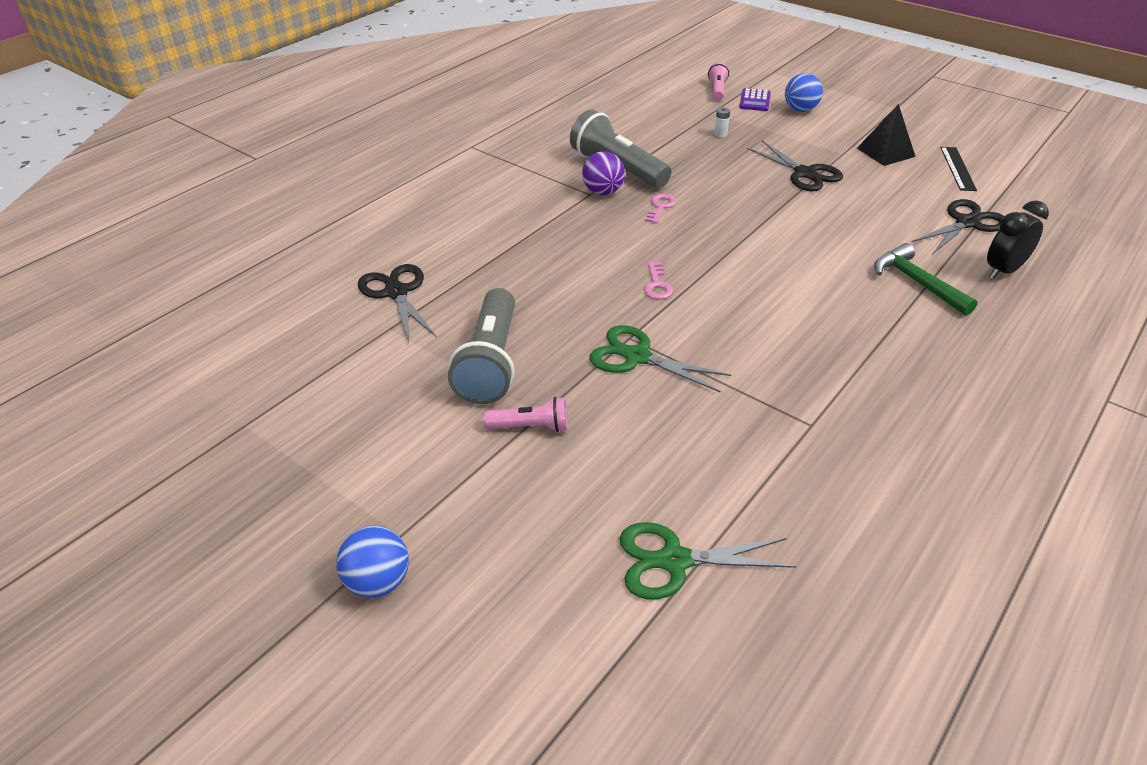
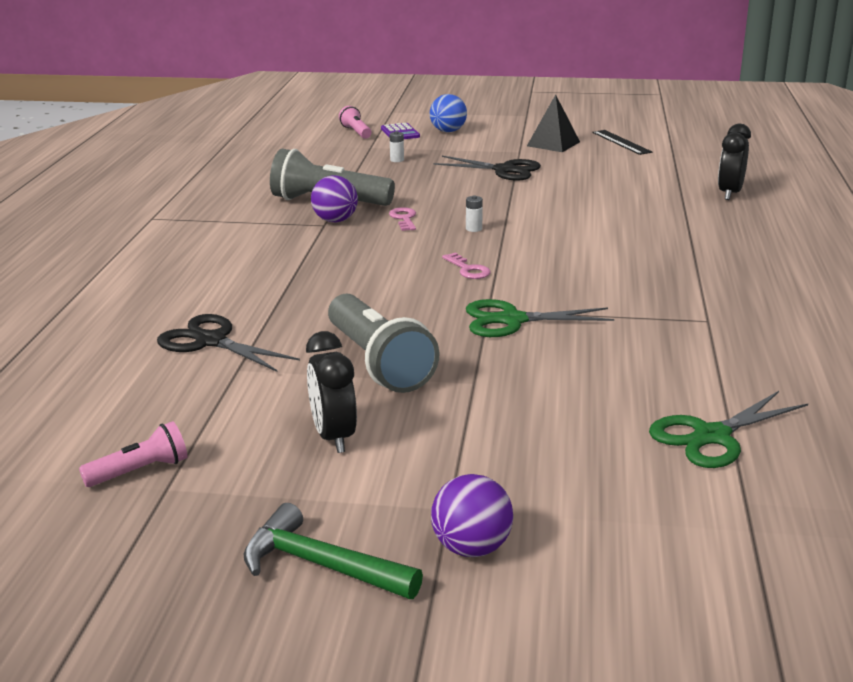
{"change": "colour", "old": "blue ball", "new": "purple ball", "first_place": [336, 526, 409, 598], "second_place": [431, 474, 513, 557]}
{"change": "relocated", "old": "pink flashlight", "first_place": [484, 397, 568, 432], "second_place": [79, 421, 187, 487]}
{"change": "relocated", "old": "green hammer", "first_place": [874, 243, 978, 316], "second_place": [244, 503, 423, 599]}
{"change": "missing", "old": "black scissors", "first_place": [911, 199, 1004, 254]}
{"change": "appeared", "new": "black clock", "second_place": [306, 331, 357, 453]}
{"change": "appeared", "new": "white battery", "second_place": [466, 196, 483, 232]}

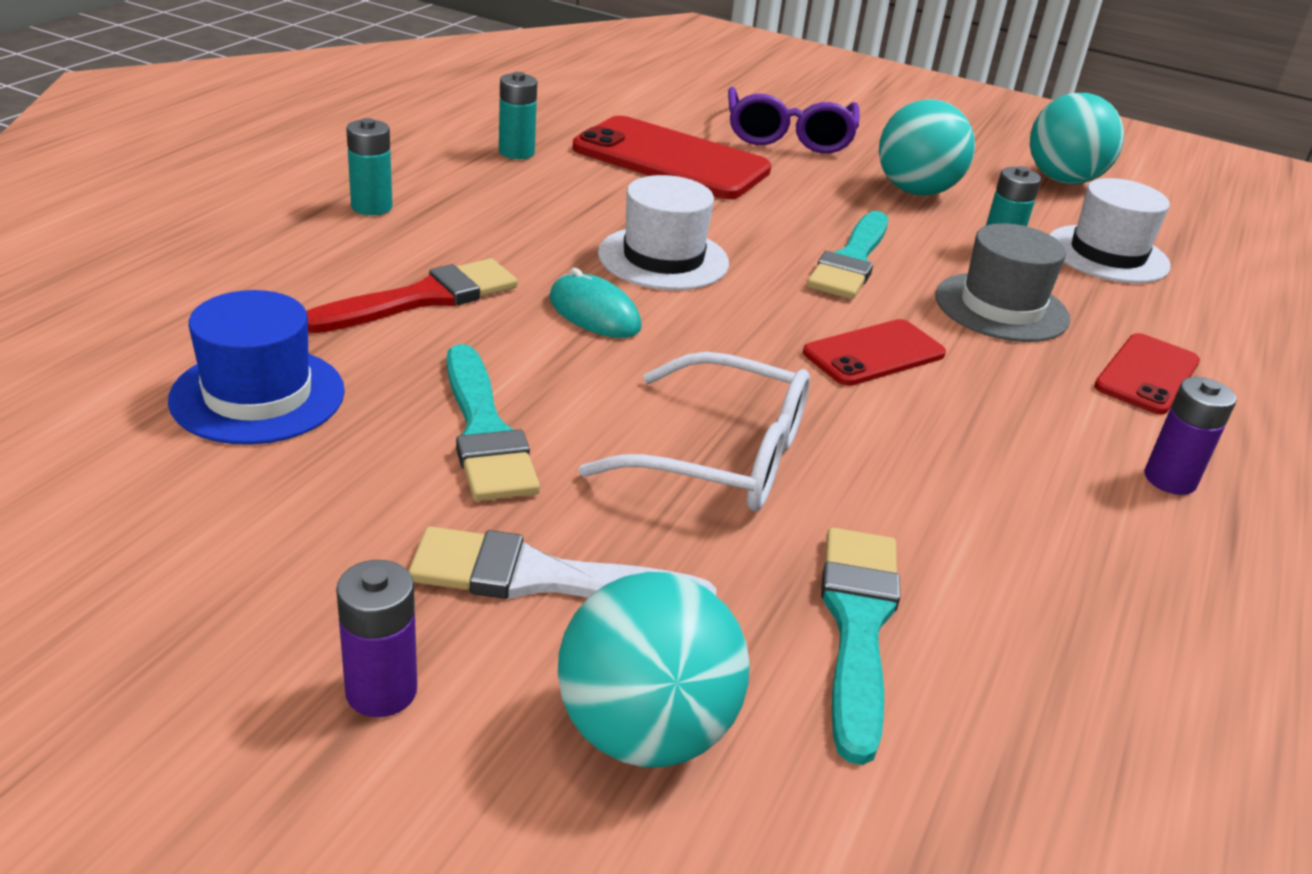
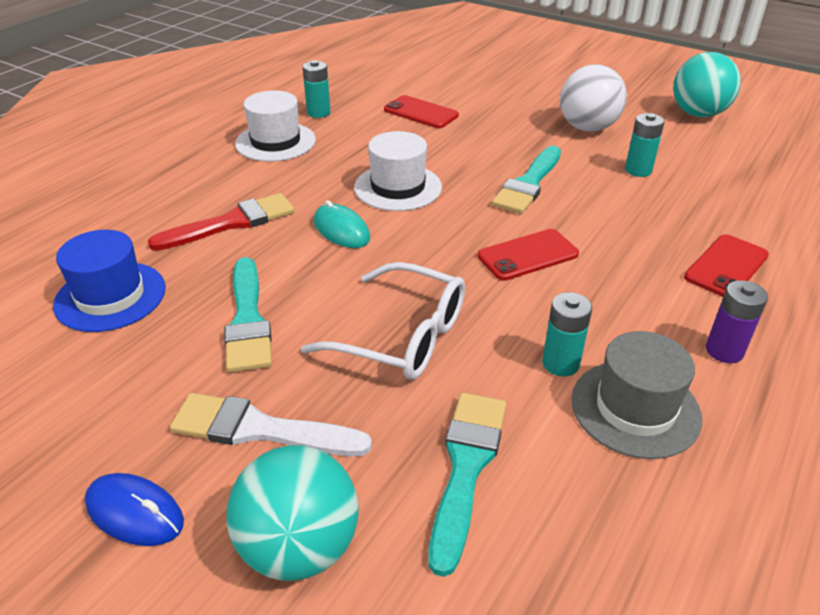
{"change": "exchanged", "old": "purple battery", "new": "blue mouse", "first_place": [336, 560, 417, 717], "second_place": [85, 473, 184, 546]}
{"change": "relocated", "old": "turquoise battery", "first_place": [346, 118, 393, 215], "second_place": [542, 292, 592, 376]}
{"change": "size", "old": "red phone", "first_place": [573, 116, 771, 199], "second_place": [384, 95, 459, 128], "factor": 0.57}
{"change": "missing", "old": "purple glasses", "first_place": [728, 87, 860, 153]}
{"change": "colour", "old": "turquoise ball", "new": "white ball", "first_place": [879, 99, 975, 196], "second_place": [560, 64, 627, 132]}
{"change": "relocated", "old": "grey hat", "first_place": [935, 223, 1070, 342], "second_place": [572, 331, 702, 459]}
{"change": "relocated", "old": "white hat", "first_place": [1049, 178, 1171, 283], "second_place": [235, 91, 316, 162]}

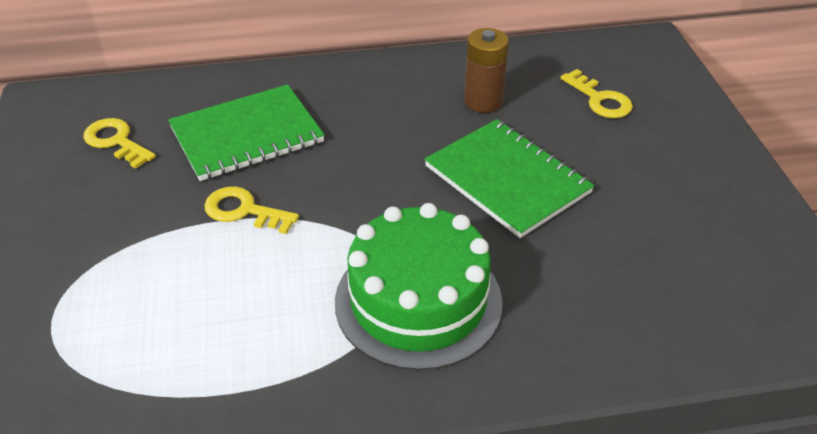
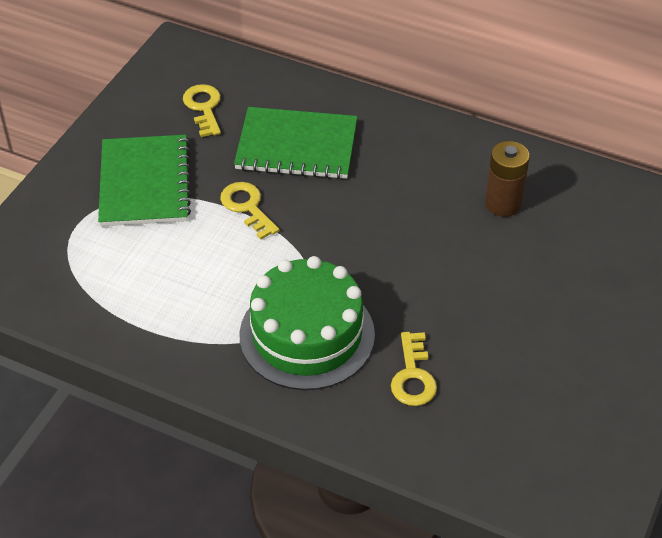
{"change": "relocated", "old": "green notebook", "first_place": [425, 119, 595, 238], "second_place": [98, 135, 191, 226]}
{"change": "relocated", "old": "yellow key", "first_place": [561, 69, 633, 118], "second_place": [391, 332, 437, 406]}

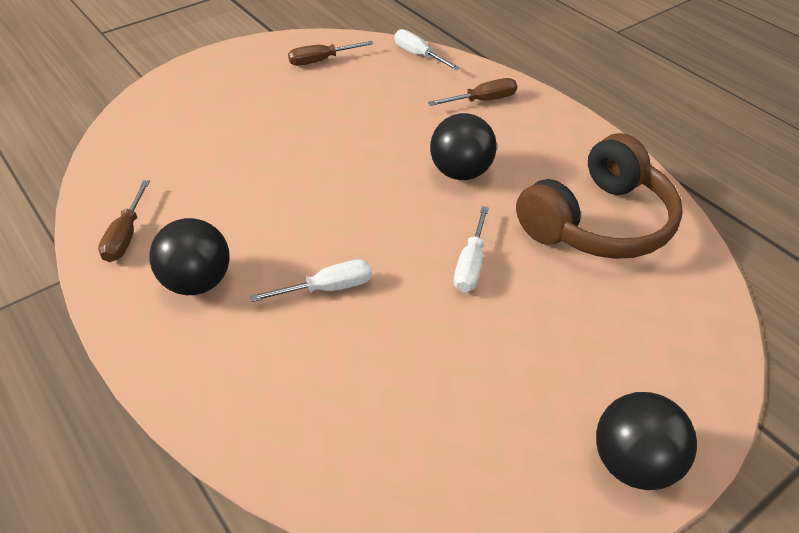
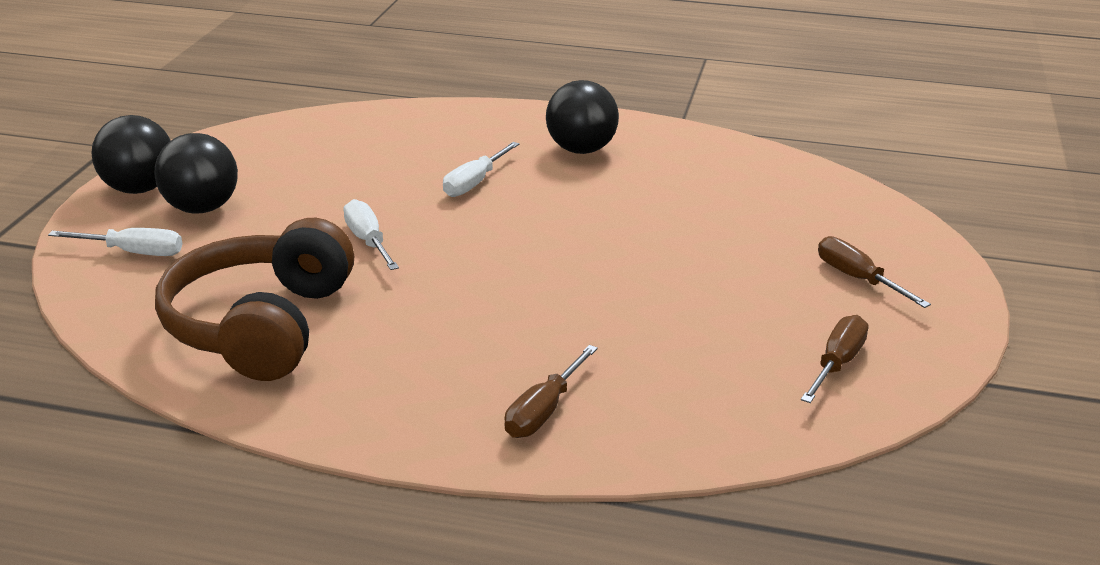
{"change": "relocated", "old": "brown screwdriver", "first_place": [98, 180, 150, 262], "second_place": [818, 236, 931, 308]}
{"change": "relocated", "old": "white screwdriver", "first_place": [395, 29, 460, 70], "second_place": [48, 228, 182, 256]}
{"change": "relocated", "old": "black ball", "first_place": [430, 113, 496, 180], "second_place": [154, 133, 238, 214]}

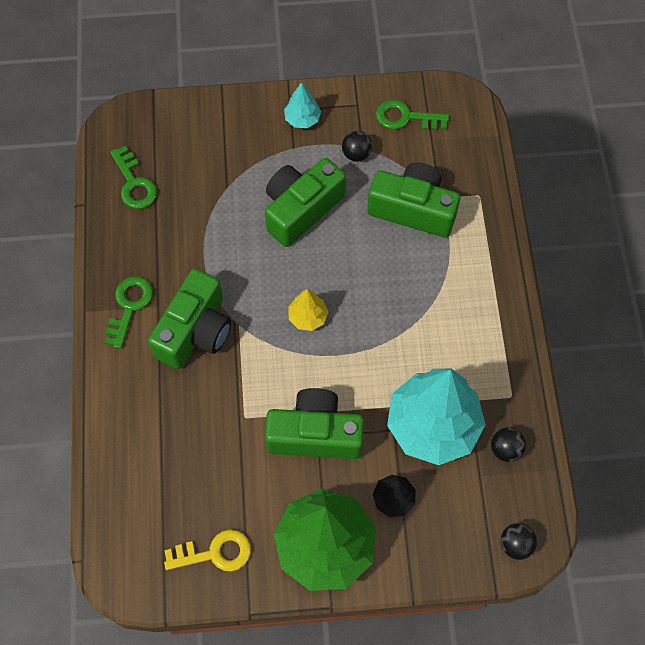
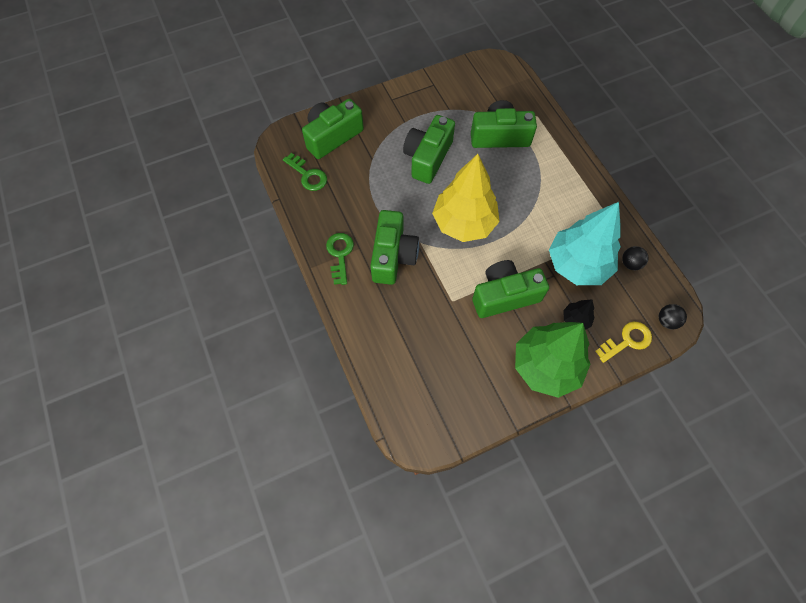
{"change": "relocated", "old": "yellow key", "first_place": [164, 529, 251, 572], "second_place": [595, 321, 652, 363]}
{"change": "missing", "old": "turquoise tree", "first_place": [284, 82, 321, 128]}
{"change": "size", "old": "yellow tree", "first_place": [288, 289, 328, 331], "second_place": [432, 154, 500, 242], "factor": 2.28}
{"change": "missing", "old": "black ball", "first_place": [342, 131, 372, 162]}
{"change": "missing", "old": "green key", "first_place": [376, 99, 449, 130]}
{"change": "appeared", "new": "green camera", "second_place": [302, 99, 364, 159]}

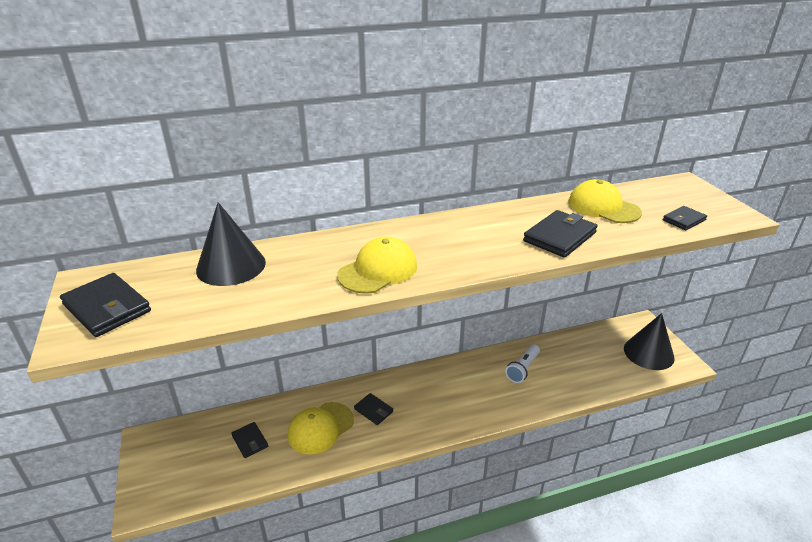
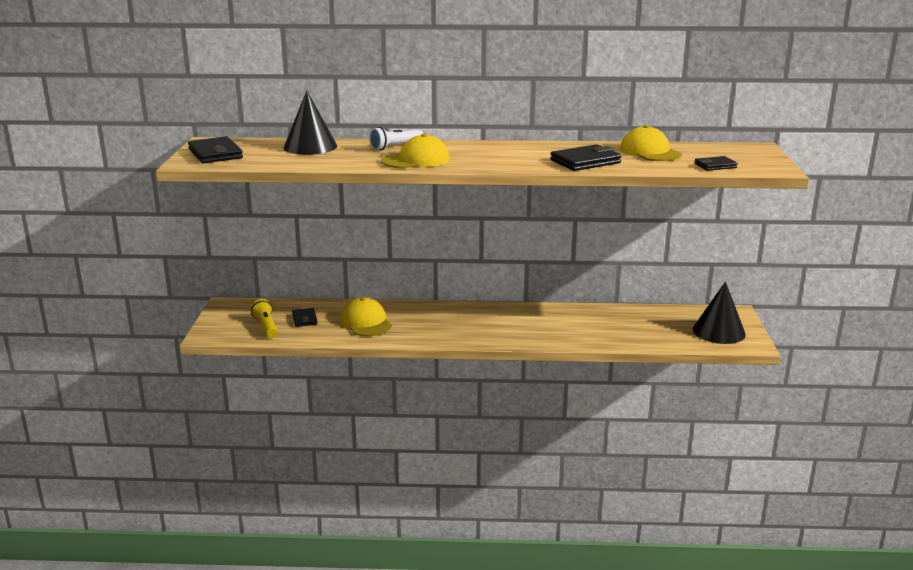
{"change": "spun", "old": "yellow cap", "first_place": [288, 402, 354, 455], "second_place": [340, 297, 392, 336], "degrees": 90}
{"change": "missing", "old": "black wallet", "first_place": [354, 393, 393, 425]}
{"change": "relocated", "old": "white flashlight", "first_place": [505, 344, 540, 383], "second_place": [369, 127, 423, 150]}
{"change": "appeared", "new": "yellow flashlight", "second_place": [251, 299, 278, 338]}

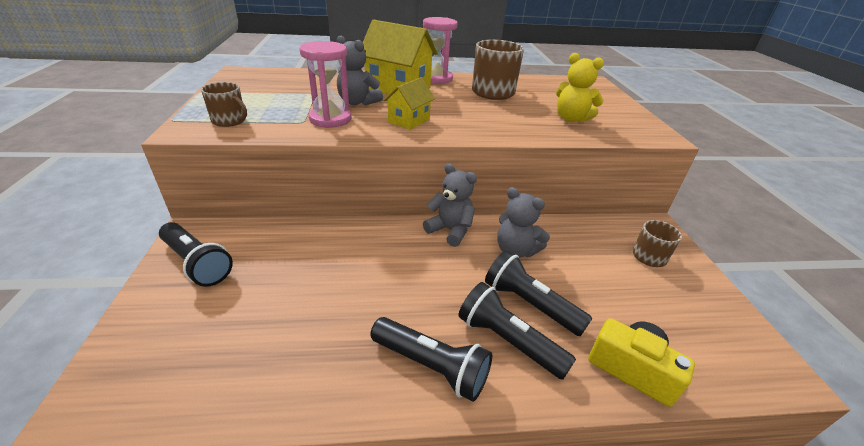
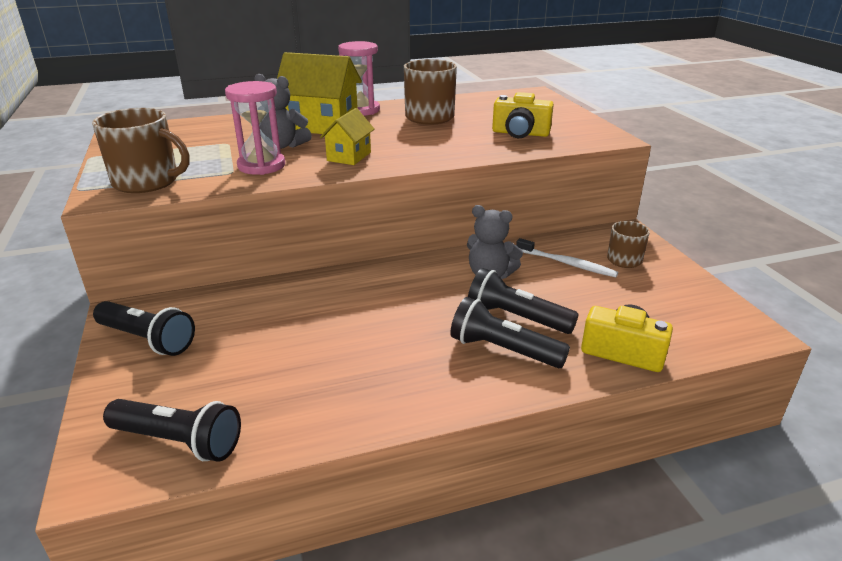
{"change": "size", "old": "brown mug", "first_place": [201, 82, 247, 127], "second_place": [92, 108, 189, 193], "factor": 1.7}
{"change": "relocated", "old": "black flashlight", "first_place": [370, 317, 492, 402], "second_place": [103, 399, 241, 462]}
{"change": "missing", "old": "grey teddy bear", "first_place": [423, 163, 477, 247]}
{"change": "exchanged", "old": "yellow teddy bear", "new": "yellow camera", "first_place": [556, 53, 604, 122], "second_place": [492, 92, 554, 138]}
{"change": "appeared", "new": "white toothbrush", "second_place": [516, 238, 618, 277]}

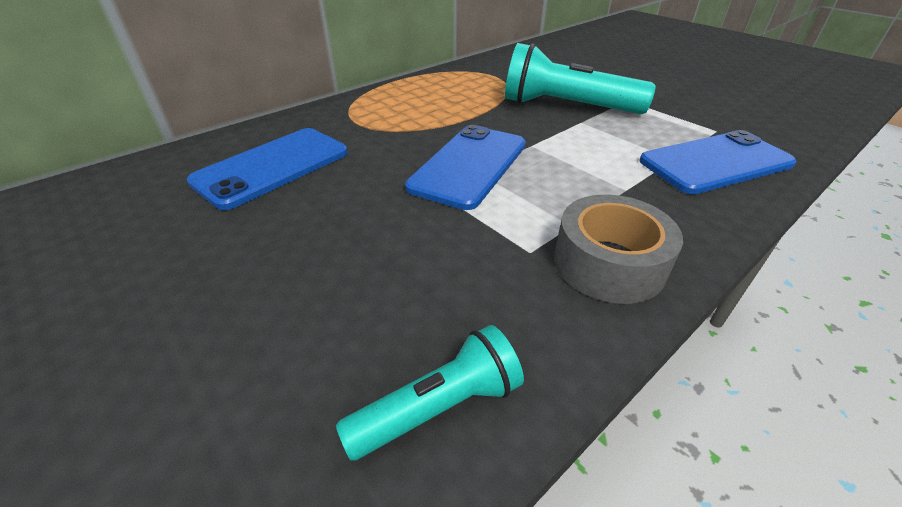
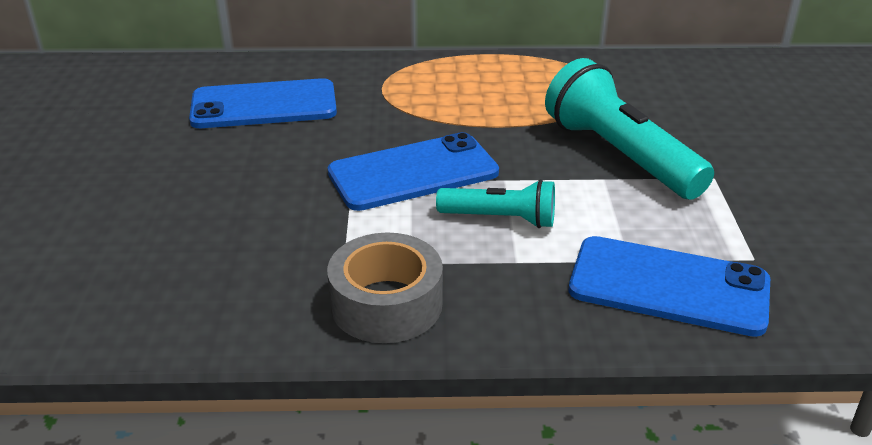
{"change": "relocated", "old": "turquoise flashlight", "first_place": [336, 325, 524, 461], "second_place": [436, 179, 555, 228]}

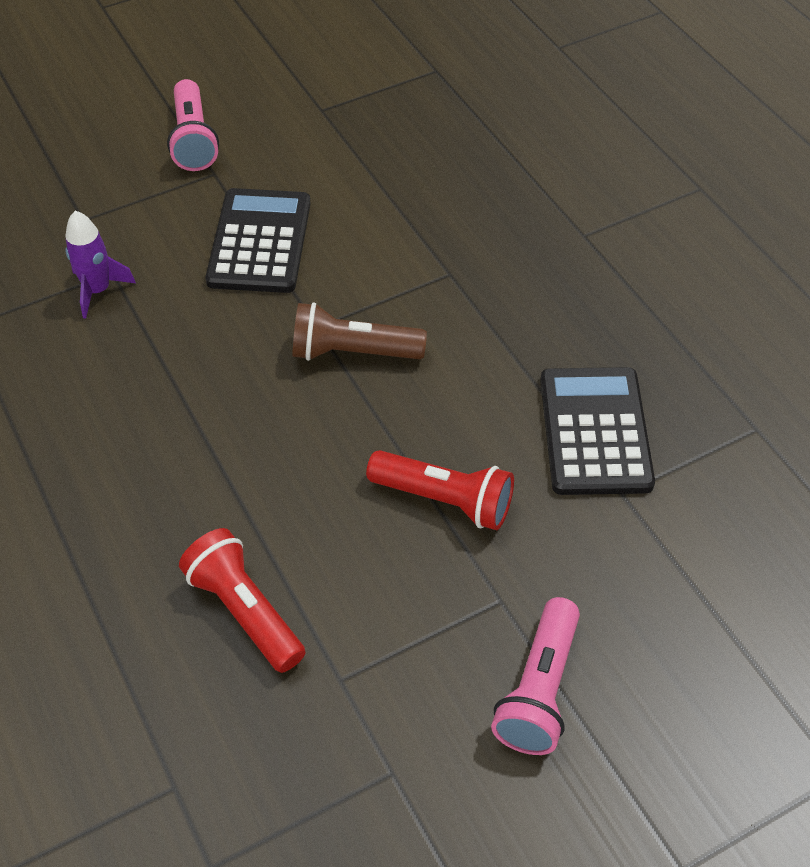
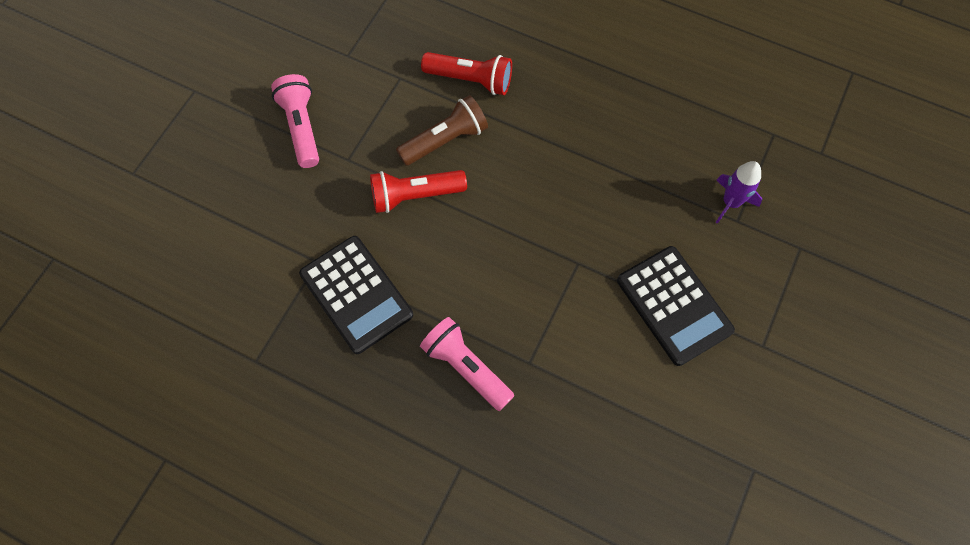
{"change": "relocated", "old": "pink flashlight", "first_place": [167, 79, 219, 171], "second_place": [420, 317, 514, 411]}
{"change": "relocated", "old": "brown flashlight", "first_place": [293, 302, 427, 361], "second_place": [396, 95, 488, 166]}

